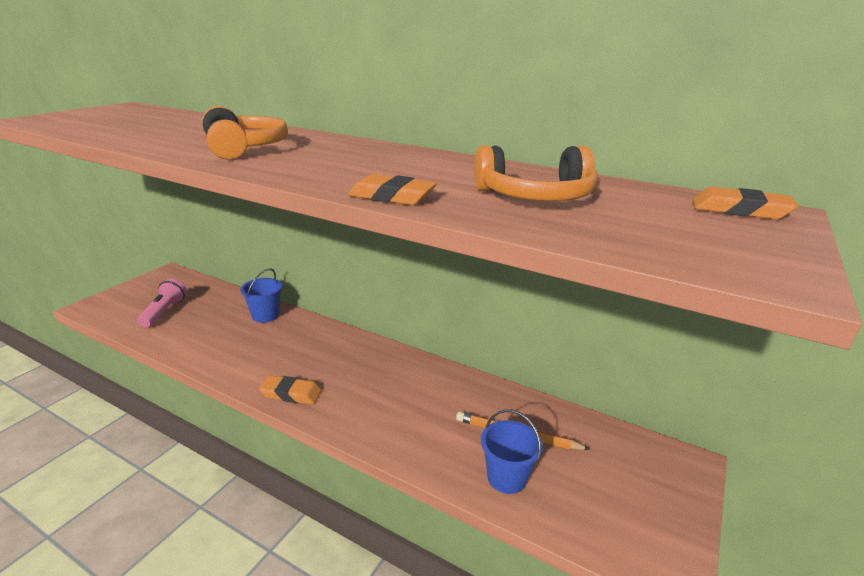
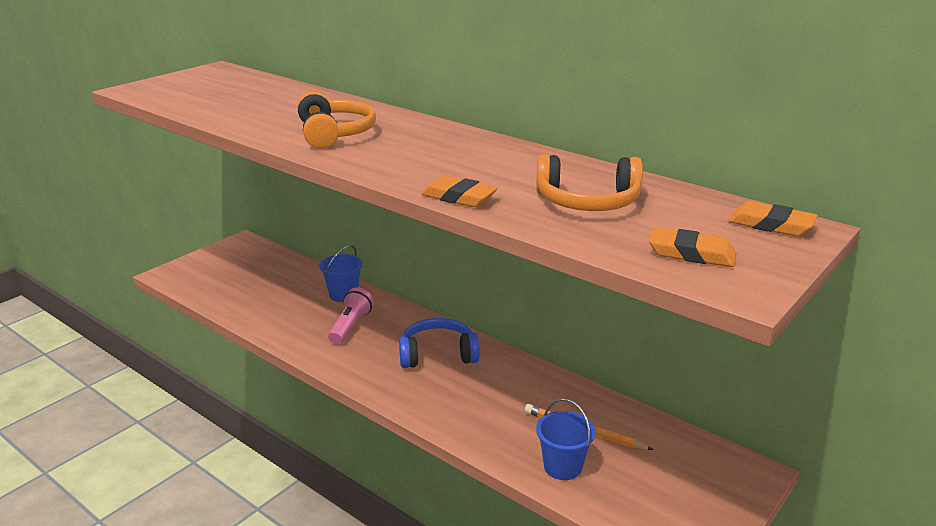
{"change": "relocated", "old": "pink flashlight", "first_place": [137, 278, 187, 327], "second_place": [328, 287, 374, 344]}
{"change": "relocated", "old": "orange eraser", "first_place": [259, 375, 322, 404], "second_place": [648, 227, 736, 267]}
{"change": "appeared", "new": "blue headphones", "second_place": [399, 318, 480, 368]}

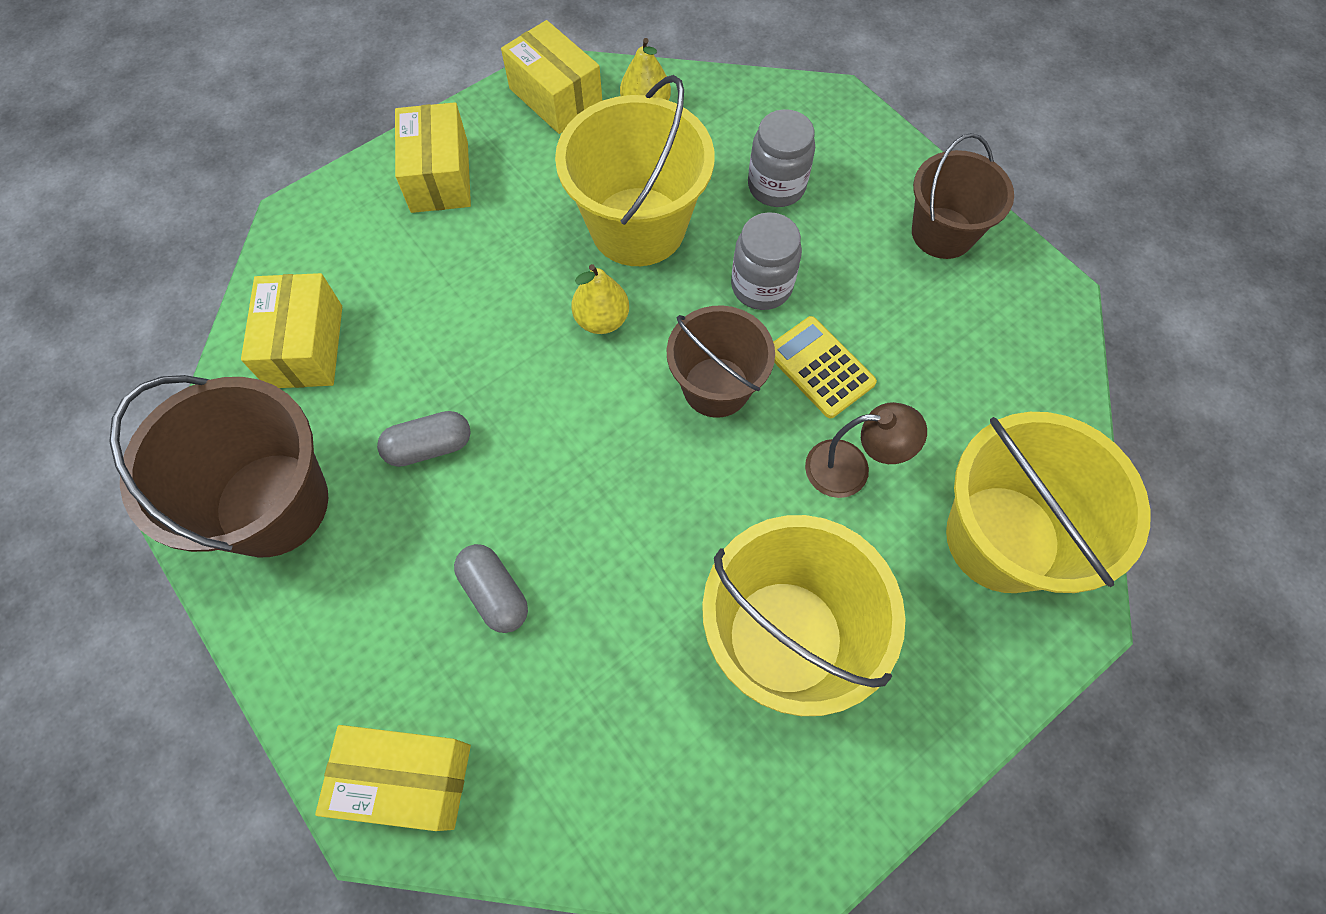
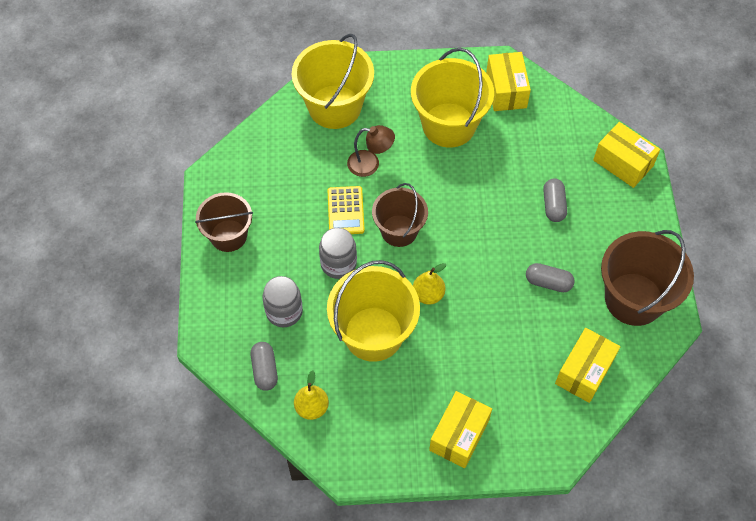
{"change": "relocated", "old": "yellow box", "first_place": [501, 20, 602, 134], "second_place": [486, 52, 531, 111]}
{"change": "spun", "old": "brown lamp", "first_place": [805, 402, 927, 498], "second_place": [347, 125, 395, 177], "degrees": 150}
{"change": "appeared", "new": "grey capsule", "second_place": [251, 342, 278, 391]}

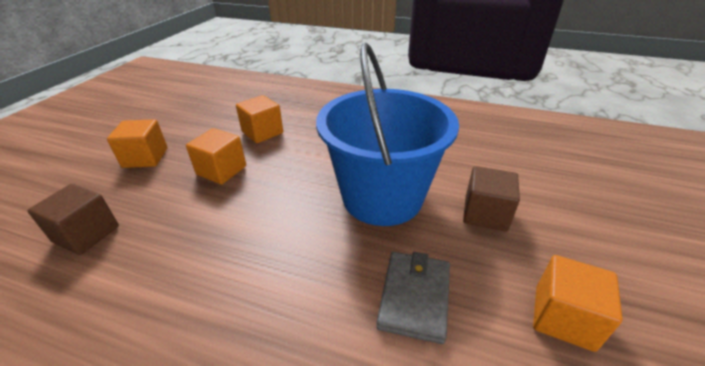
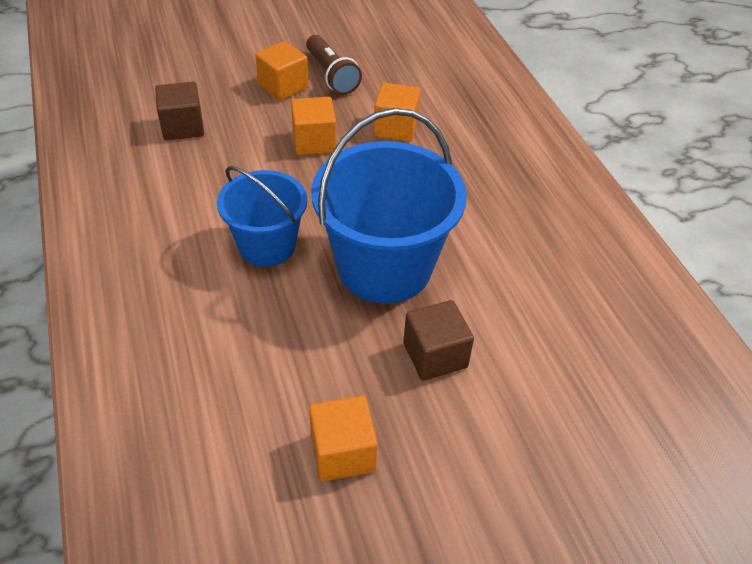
{"change": "missing", "old": "grey wallet", "first_place": [376, 252, 450, 344]}
{"change": "appeared", "new": "blue bucket", "second_place": [217, 166, 307, 267]}
{"change": "appeared", "new": "brown flashlight", "second_place": [306, 35, 362, 95]}

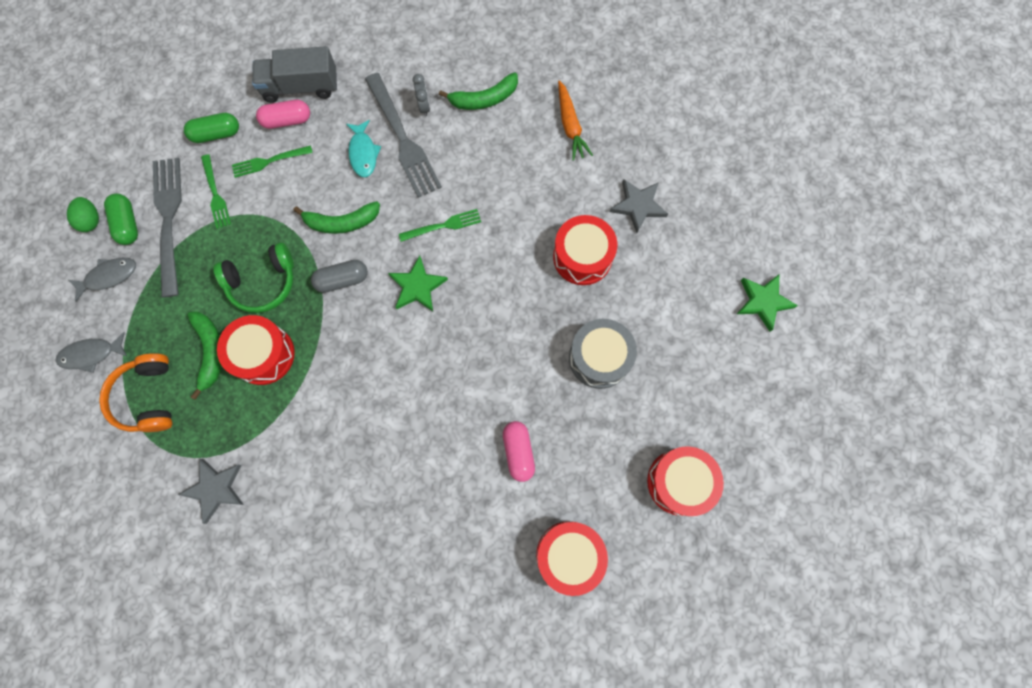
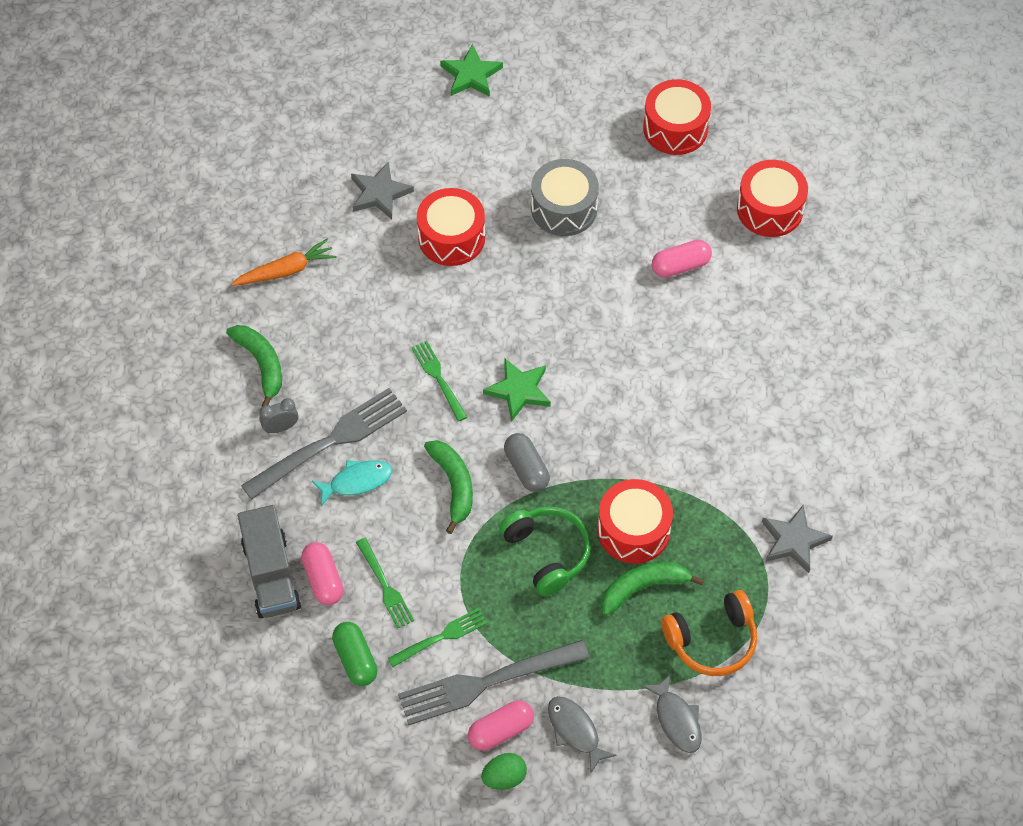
{"change": "colour", "old": "green capsule", "new": "pink capsule", "first_place": [104, 194, 138, 245], "second_place": [468, 700, 534, 751]}

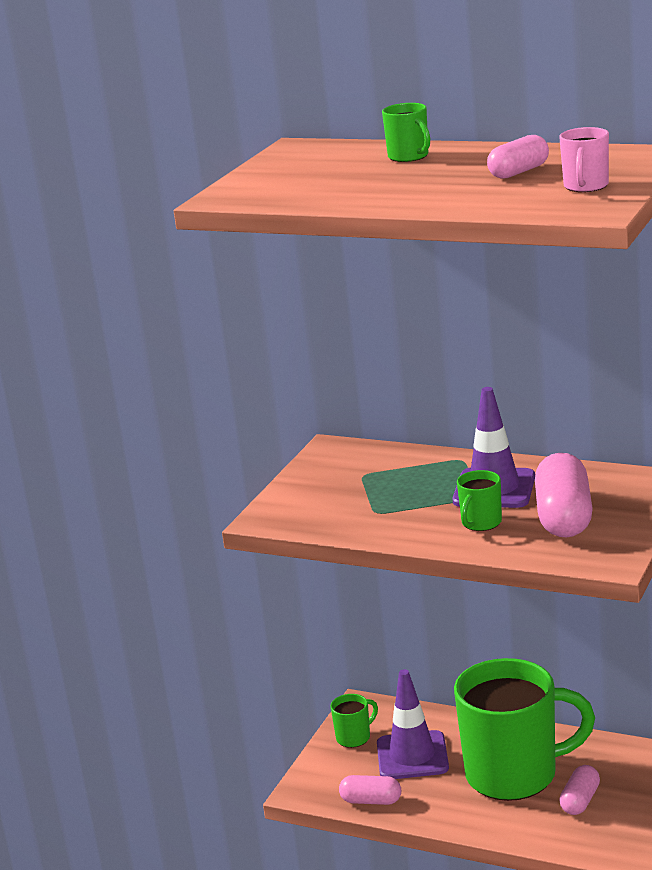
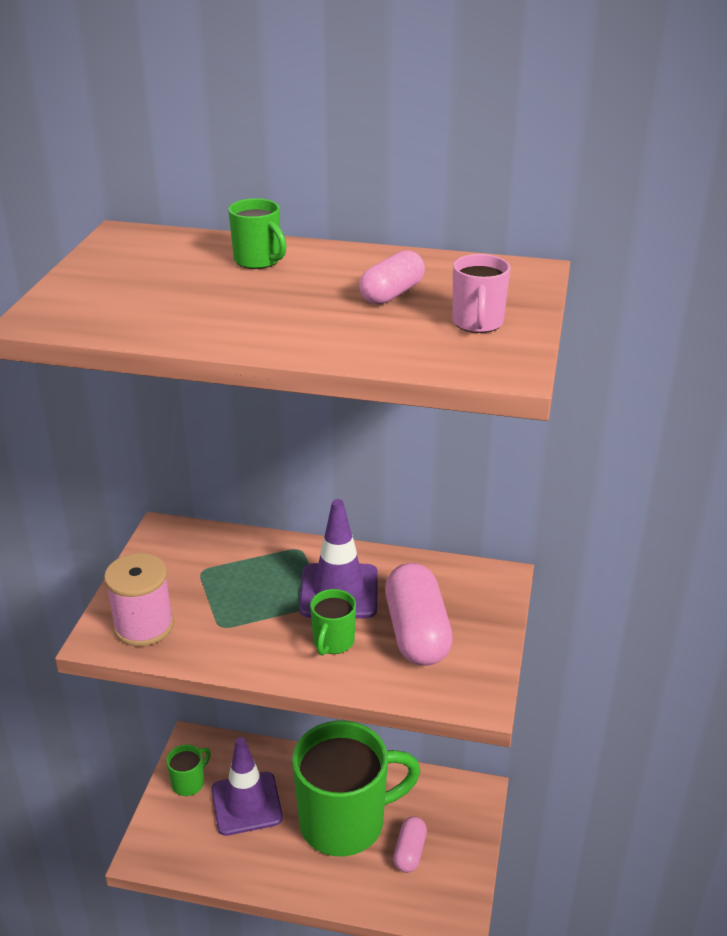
{"change": "missing", "old": "pink capsule", "first_place": [339, 775, 401, 805]}
{"change": "appeared", "new": "pink spool", "second_place": [104, 553, 174, 647]}

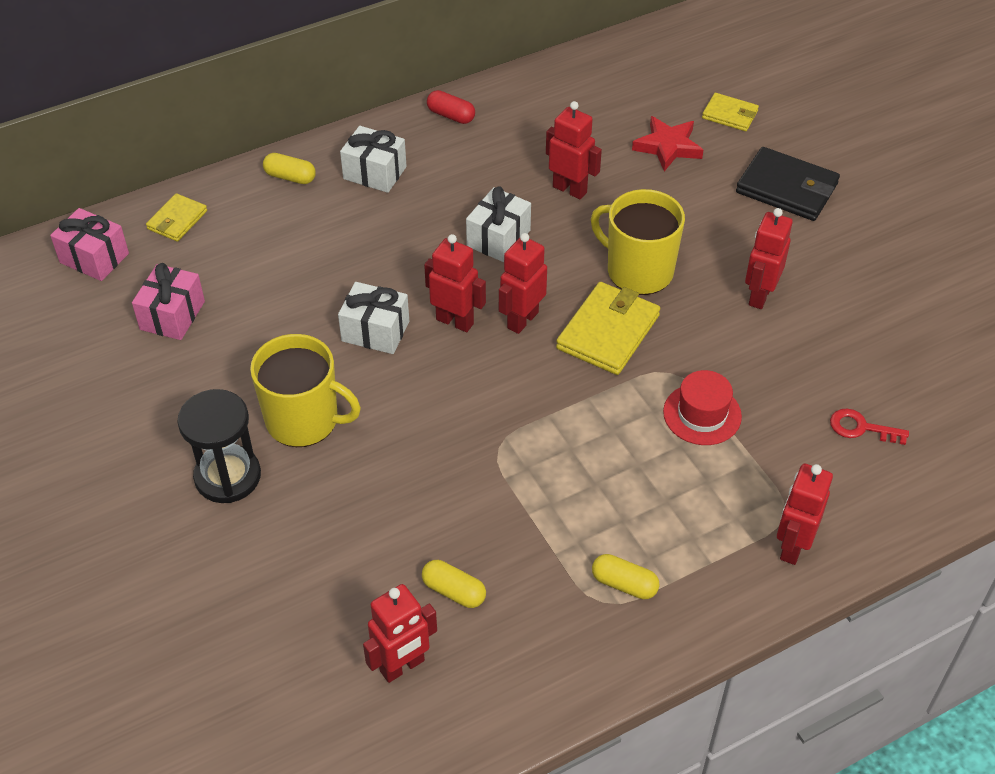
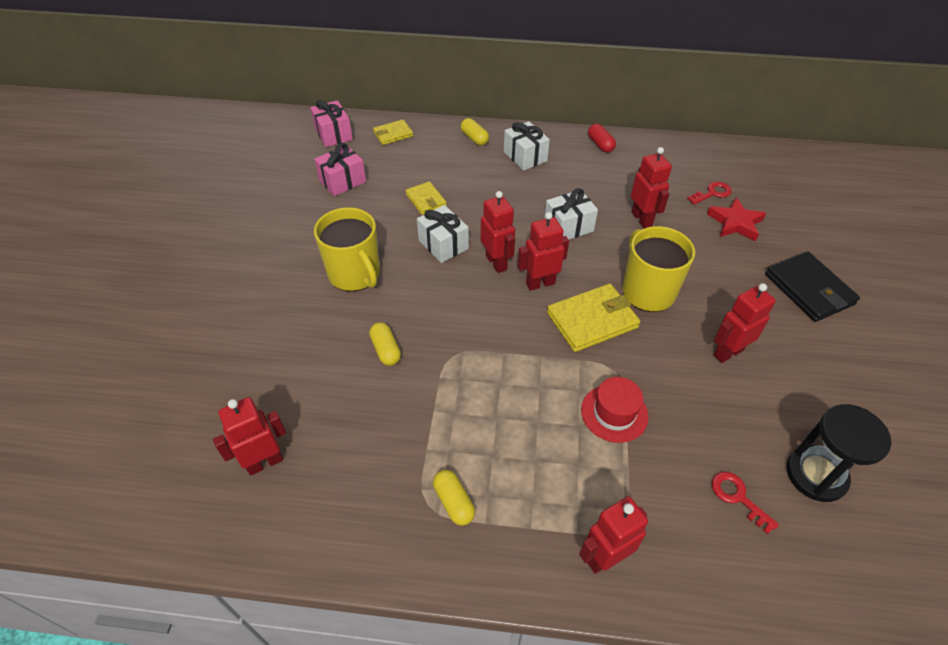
{"change": "relocated", "old": "black hourglass", "first_place": [177, 389, 261, 503], "second_place": [787, 404, 891, 502]}
{"change": "spun", "old": "red robot", "first_place": [363, 584, 437, 683], "second_place": [213, 397, 286, 476], "degrees": 150}
{"change": "relocated", "old": "yellow capsule", "first_place": [422, 560, 486, 608], "second_place": [369, 322, 401, 366]}
{"change": "relocated", "old": "yellow wallet", "first_place": [702, 93, 759, 131], "second_place": [405, 181, 446, 215]}
{"change": "appeared", "new": "red key", "second_place": [687, 182, 732, 205]}

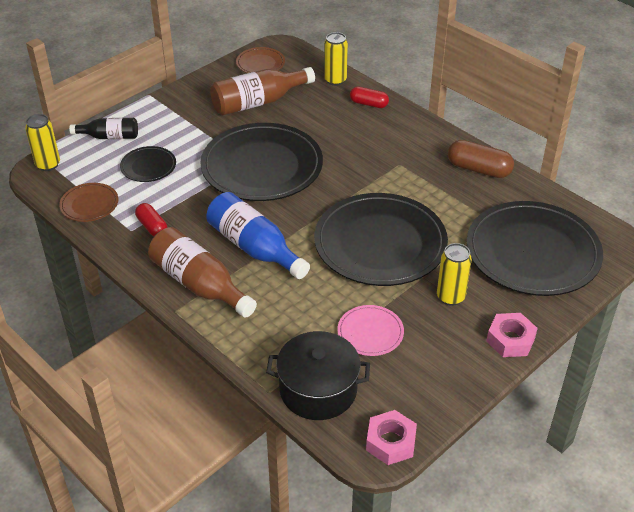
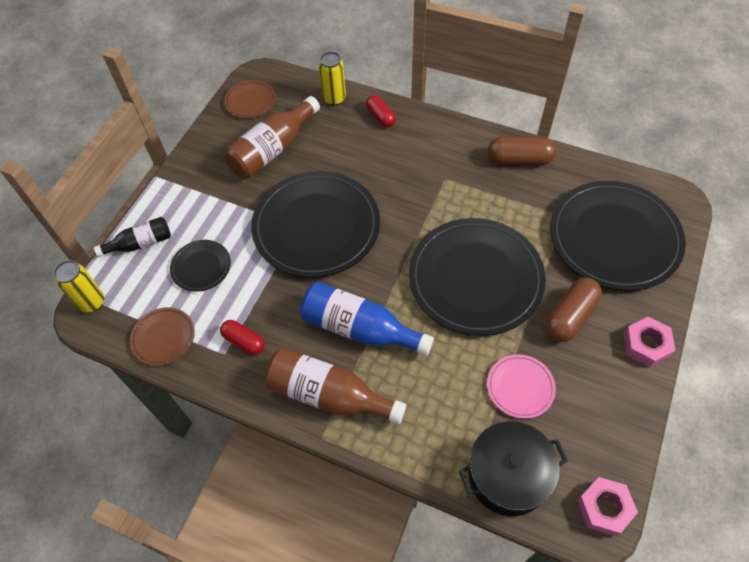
{"change": "spun", "old": "red capsule", "first_place": [350, 87, 389, 108], "second_place": [366, 95, 396, 127], "degrees": 60}
{"change": "exchanged", "old": "yellow can", "new": "brown capsule", "first_place": [437, 243, 472, 306], "second_place": [545, 278, 602, 342]}

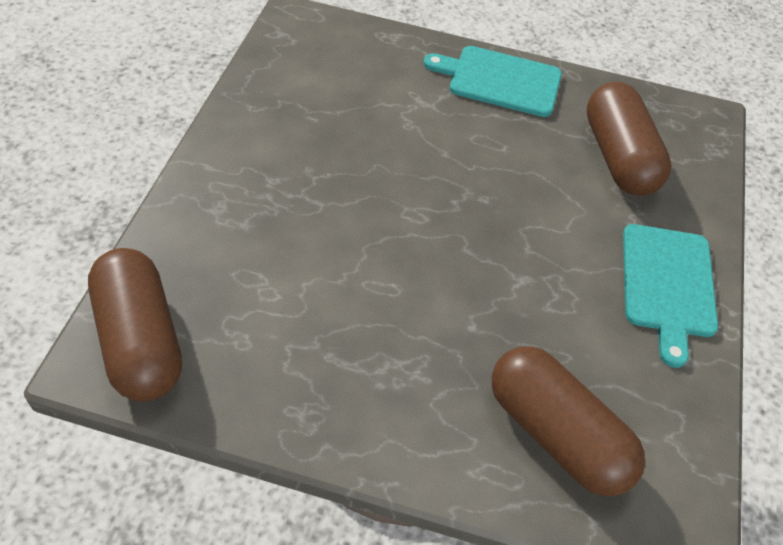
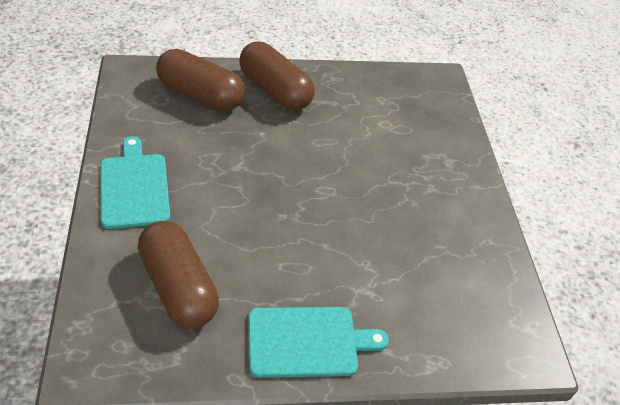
{"change": "relocated", "old": "brown capsule", "first_place": [88, 248, 182, 402], "second_place": [239, 41, 315, 110]}

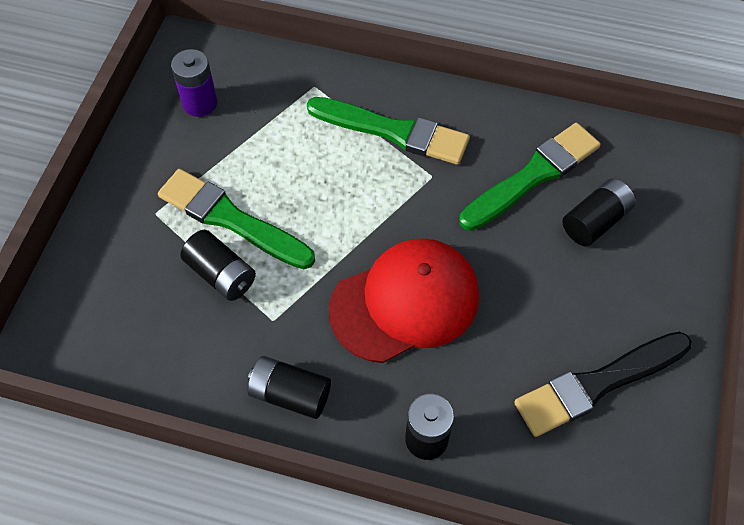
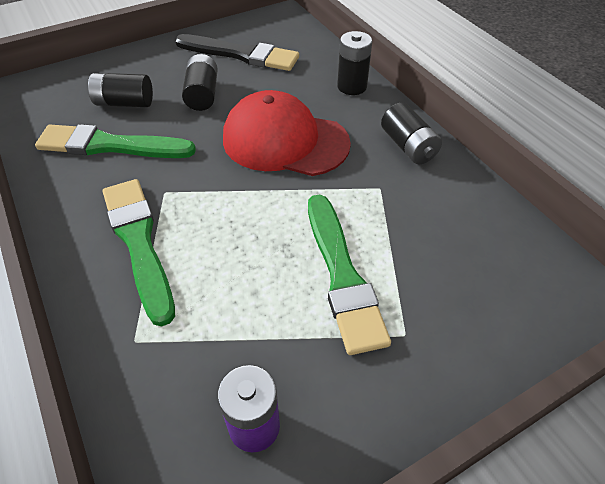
{"change": "relocated", "old": "black battery", "first_place": [180, 230, 256, 301], "second_place": [182, 54, 218, 111]}

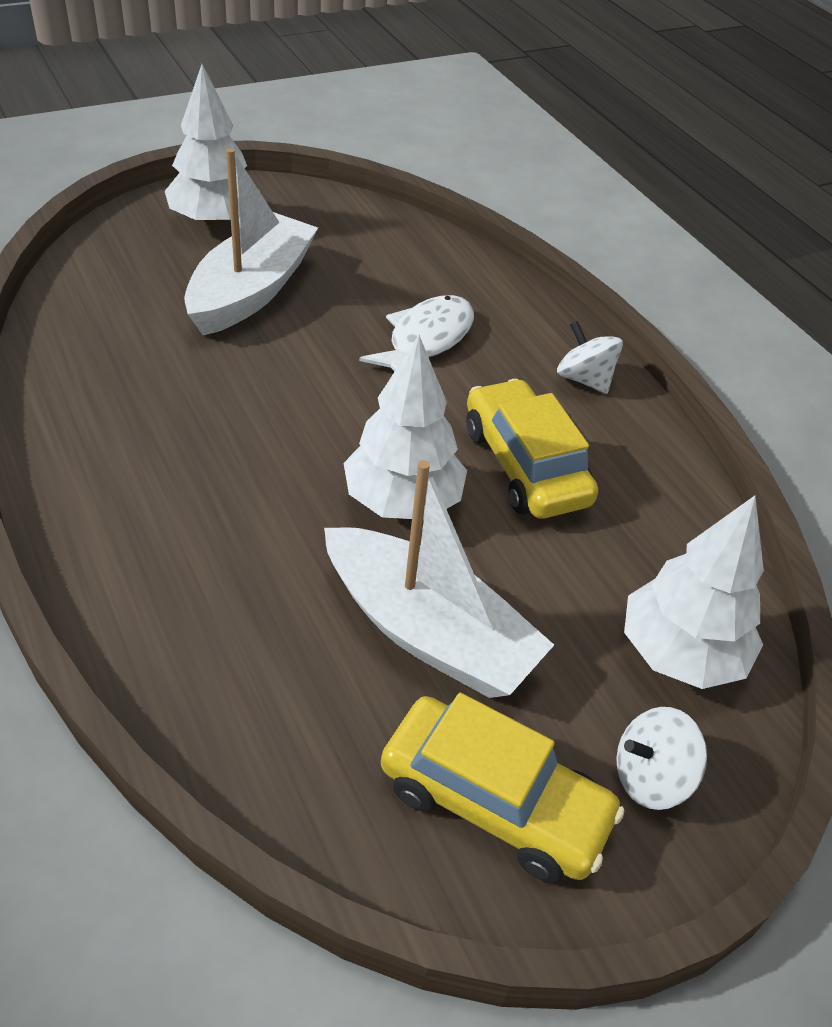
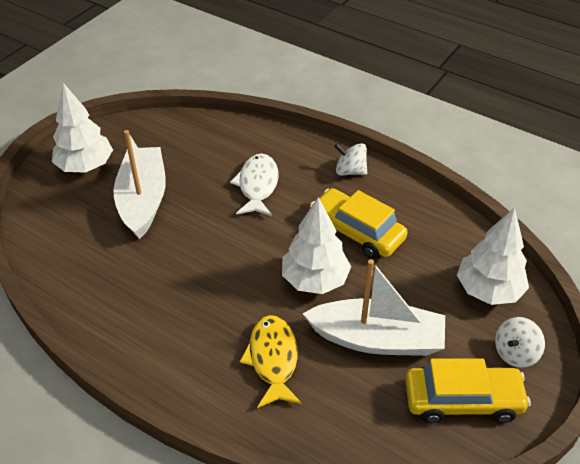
{"change": "appeared", "new": "yellow fish", "second_place": [240, 315, 302, 408]}

